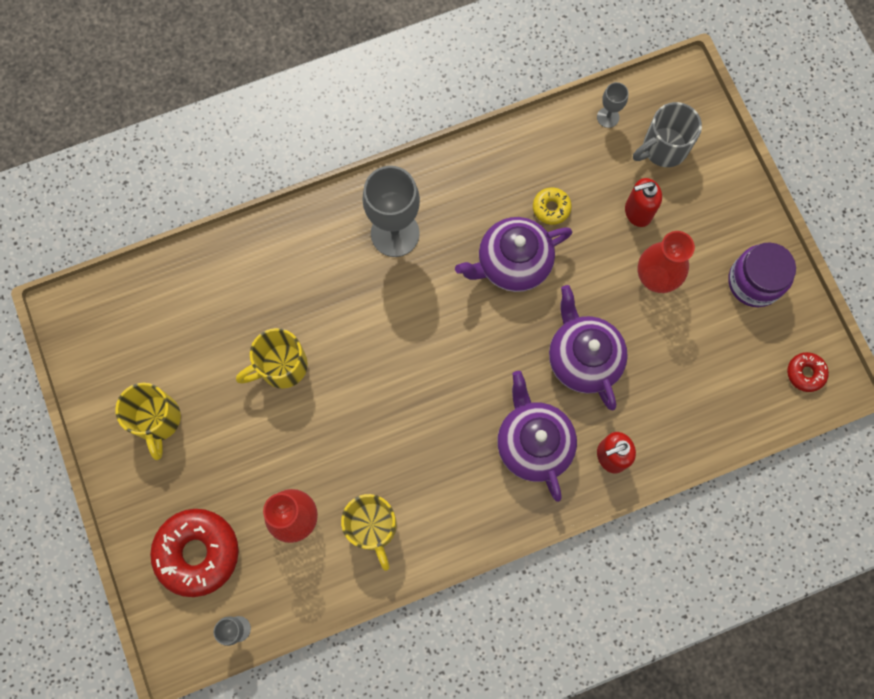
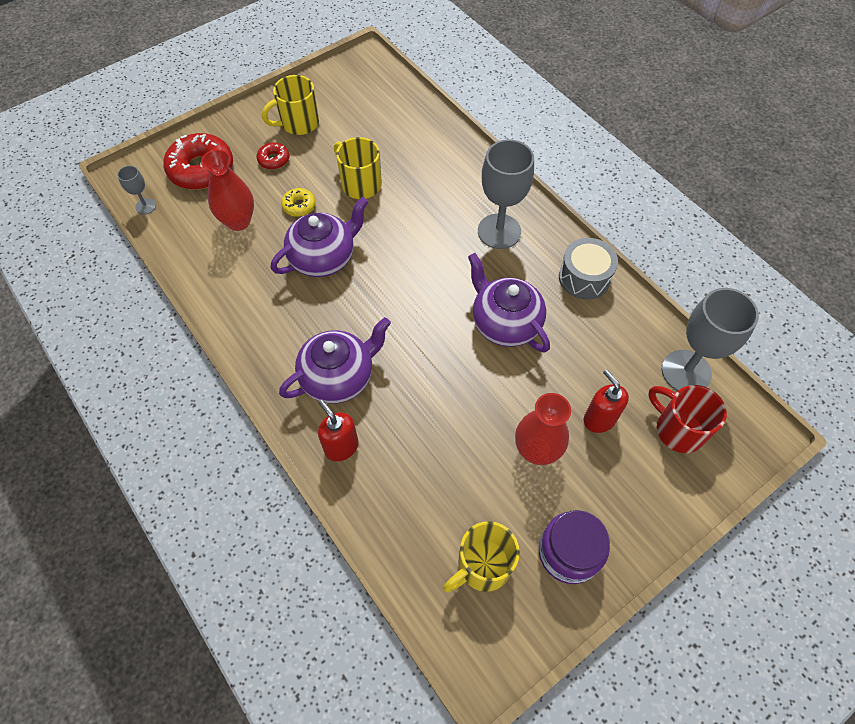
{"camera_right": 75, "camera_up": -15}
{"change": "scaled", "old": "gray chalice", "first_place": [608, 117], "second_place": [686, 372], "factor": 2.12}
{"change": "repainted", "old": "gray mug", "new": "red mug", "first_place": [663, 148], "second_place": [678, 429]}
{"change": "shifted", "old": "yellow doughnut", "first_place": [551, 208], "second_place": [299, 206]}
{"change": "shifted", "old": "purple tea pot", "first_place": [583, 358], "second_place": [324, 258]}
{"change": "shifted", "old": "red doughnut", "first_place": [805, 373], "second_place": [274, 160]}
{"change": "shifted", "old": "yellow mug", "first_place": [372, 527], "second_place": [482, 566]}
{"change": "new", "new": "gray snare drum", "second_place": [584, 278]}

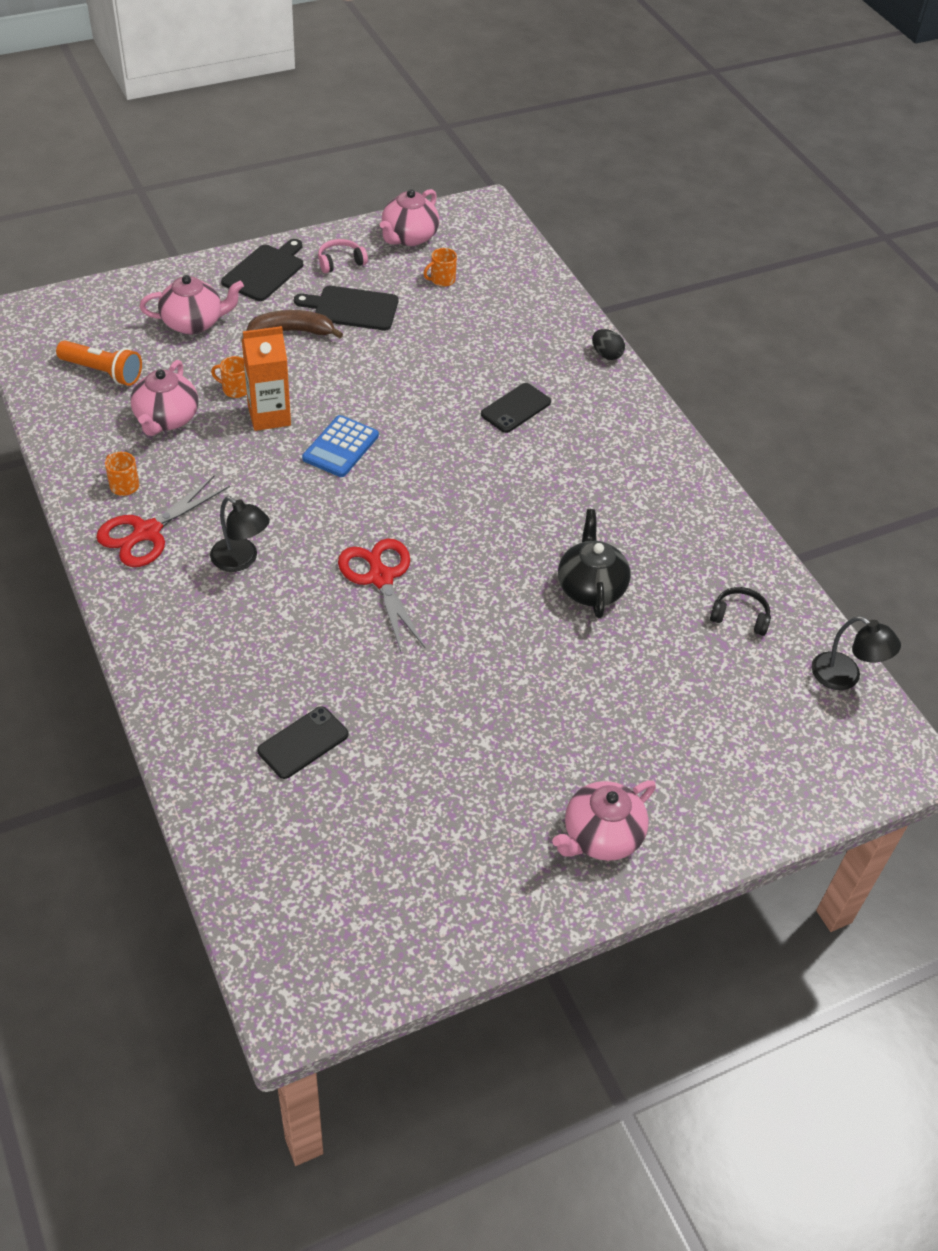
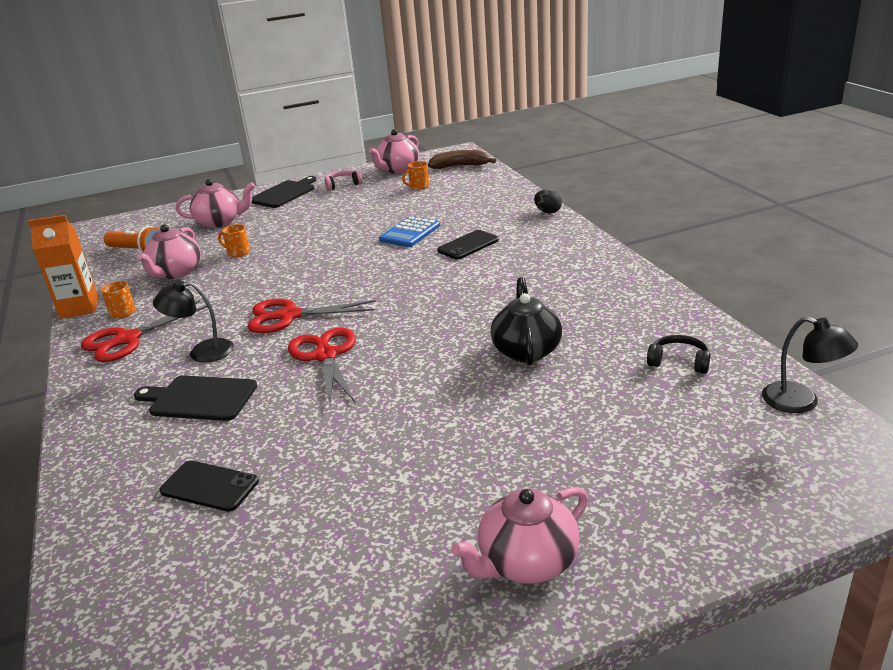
{"camera_right": 10, "camera_up": -20}
{"change": "shifted", "old": "jet-black bread board", "first_place": [352, 308], "second_place": [199, 398]}
{"change": "shifted", "old": "dark brown toy banana", "first_place": [292, 331], "second_place": [460, 166]}
{"change": "shifted", "old": "orange carton", "first_place": [269, 416], "second_place": [79, 308]}
{"change": "shifted", "old": "cobalt calculator", "first_place": [340, 447], "second_place": [410, 233]}
{"change": "rotated", "old": "jet-black lamp", "first_place": [241, 560], "second_place": [202, 352], "degrees": 135}
{"change": "rotated", "old": "jet-black phone", "first_place": [303, 743], "second_place": [209, 486], "degrees": 60}
{"change": "new", "new": "red shears", "second_place": [289, 316]}

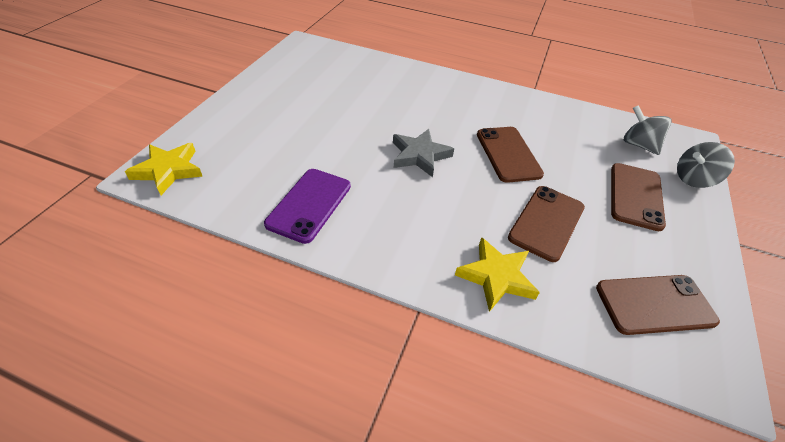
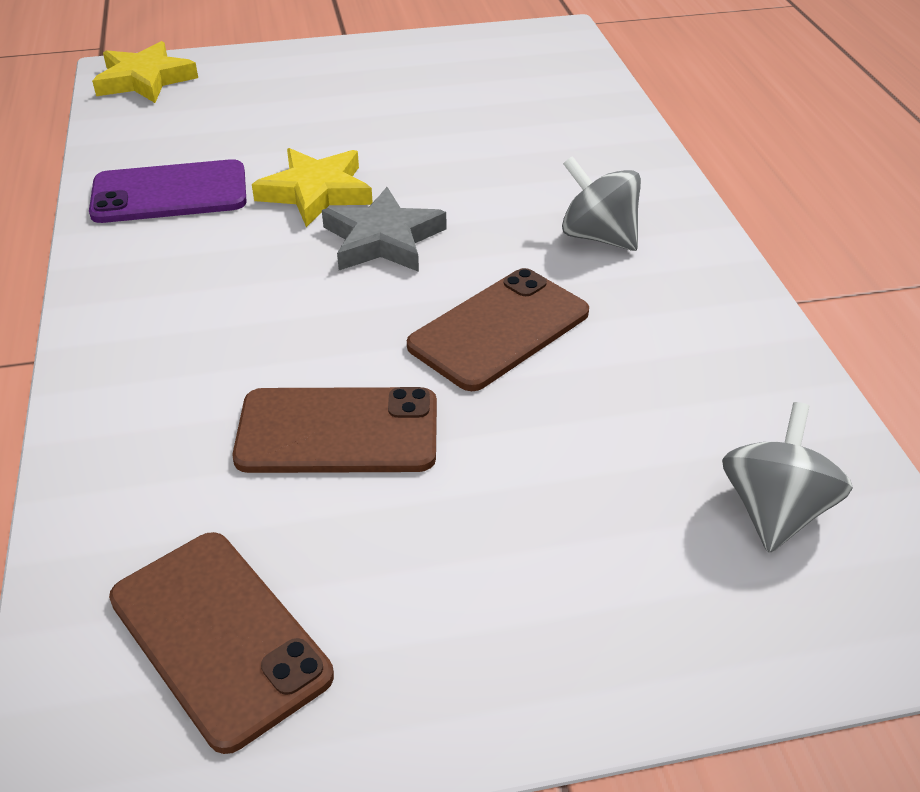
{"camera_right": 60, "camera_up": -5}
{"change": "shifted", "old": "gray whirligig", "first_place": [693, 179], "second_place": [598, 236]}
{"change": "gone", "old": "dark brown phone", "first_place": [635, 196]}
{"change": "shifted", "old": "yellow star shape", "first_place": [496, 277], "second_place": [316, 192]}

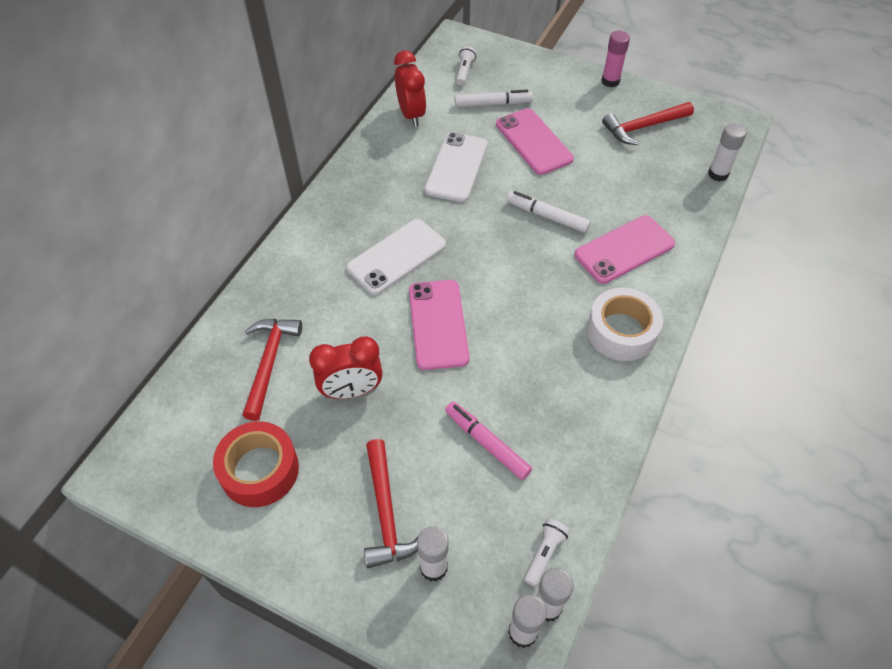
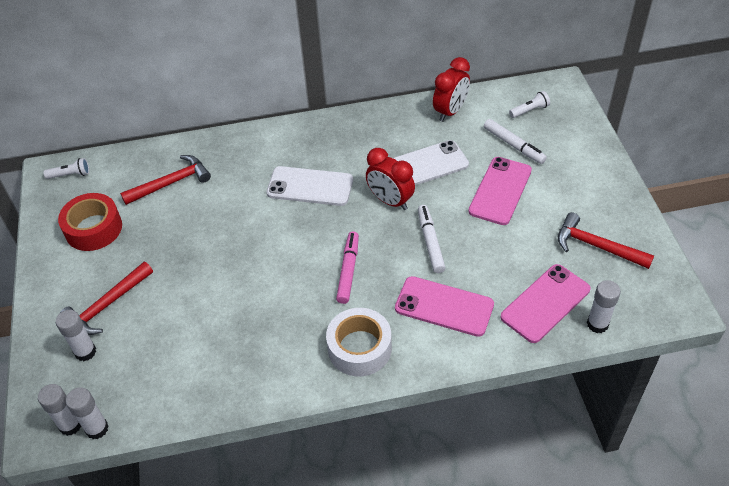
{"camera_right": 55, "camera_up": -5}
{"change": "gone", "old": "rosy stick of glue", "first_place": [610, 81]}
{"change": "shifted", "old": "rosy phone", "first_place": [438, 324], "second_place": [545, 303]}
{"change": "shifted", "old": "red alarm clock", "first_place": [351, 391], "second_place": [390, 201]}
{"change": "shifted", "old": "rosy marker", "first_place": [487, 443], "second_place": [348, 270]}
{"change": "shifted", "old": "pure white flashlight", "first_place": [544, 553], "second_place": [70, 175]}

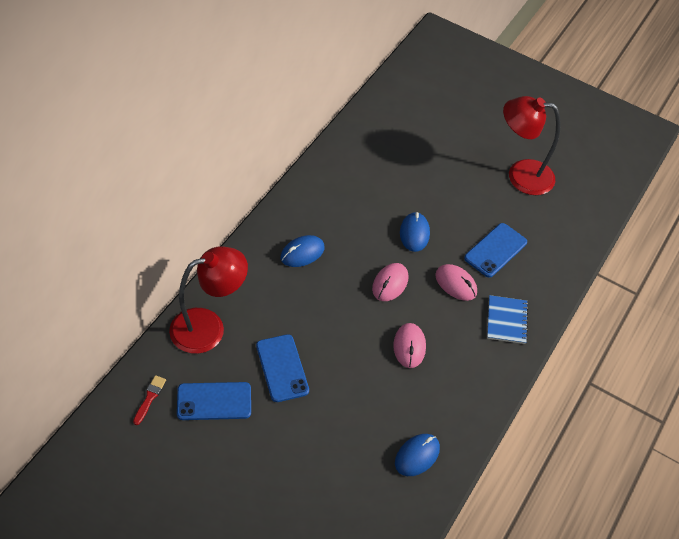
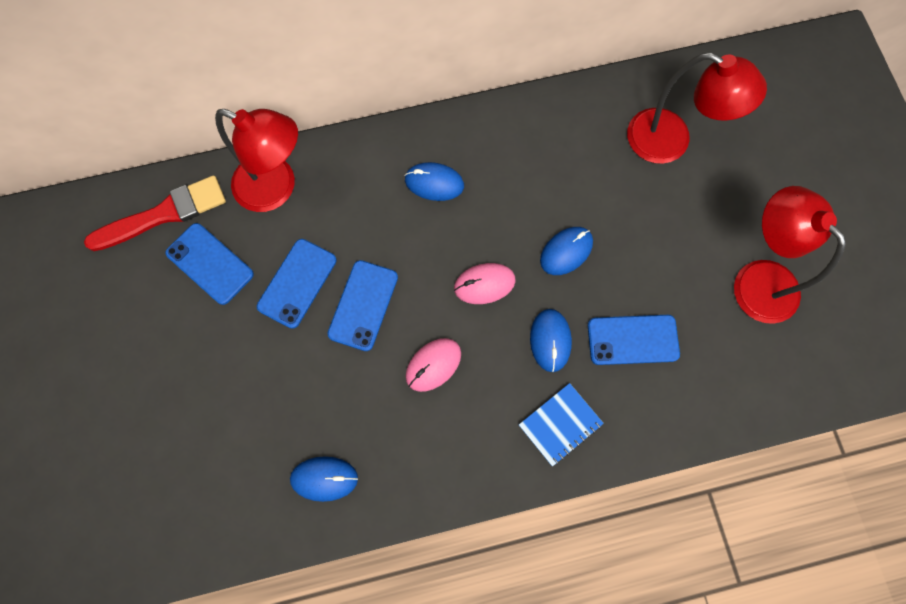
{"camera_right": 50, "camera_up": 20}
{"change": "repainted", "old": "rosy computer mouse", "new": "cobalt computer mouse", "first_place": [456, 284], "second_place": [550, 340]}
{"change": "scaled", "old": "red paintbrush", "first_place": [149, 398], "second_place": [164, 214], "factor": 2.2}
{"change": "new", "new": "red lamp", "second_place": [671, 142]}
{"change": "new", "new": "cobalt phone", "second_place": [363, 305]}

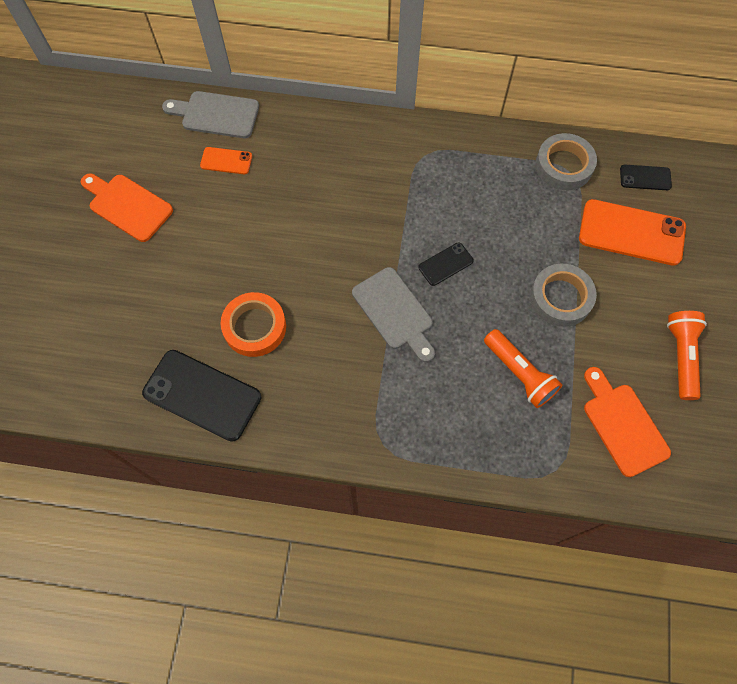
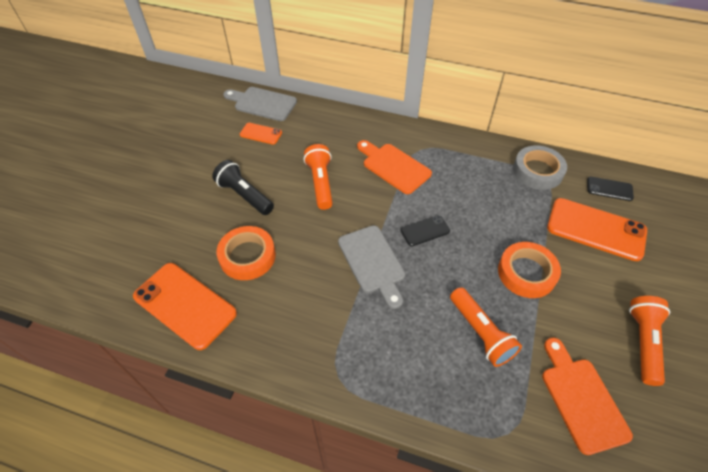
{"camera_right": 10, "camera_up": -15}
{"change": "shifted", "old": "orange bread board", "first_place": [127, 206], "second_place": [393, 167]}
{"change": "repainted", "old": "gray tape", "new": "orange tape", "first_place": [560, 298], "second_place": [526, 273]}
{"change": "repainted", "old": "jet-black phone", "new": "orange phone", "first_place": [202, 395], "second_place": [185, 305]}
{"change": "new", "new": "orange flashlight", "second_place": [320, 183]}
{"change": "new", "new": "jet-black flashlight", "second_place": [244, 195]}

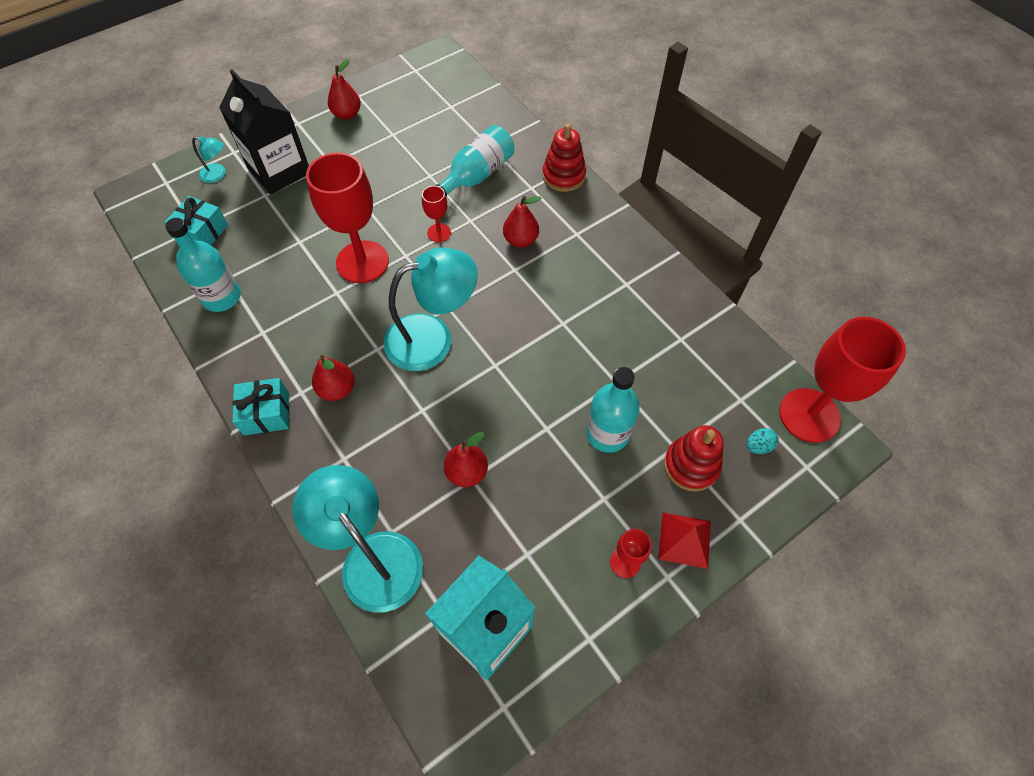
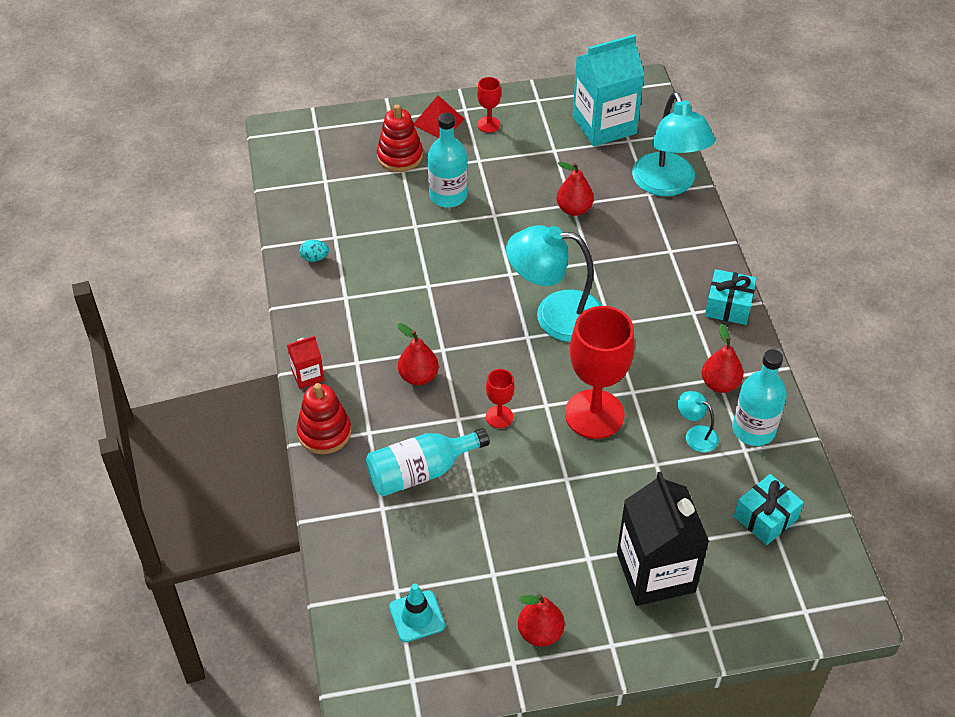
{"camera_right": -155, "camera_up": -10}
{"change": "shifted", "old": "turquoise lamp", "first_place": [218, 174], "second_place": [695, 435]}
{"change": "gone", "old": "red chalice", "first_place": [809, 415]}
{"change": "shifted", "old": "red toy pear", "first_place": [337, 389], "second_place": [720, 384]}
{"change": "shifted", "old": "turquoise toy egg", "first_place": [758, 446], "second_place": [315, 258]}
{"change": "new", "new": "red carton", "second_place": [307, 375]}
{"change": "new", "new": "turquoise safety cone", "second_place": [417, 616]}

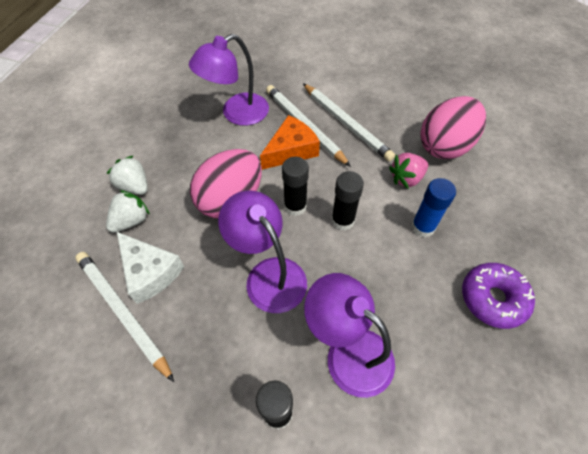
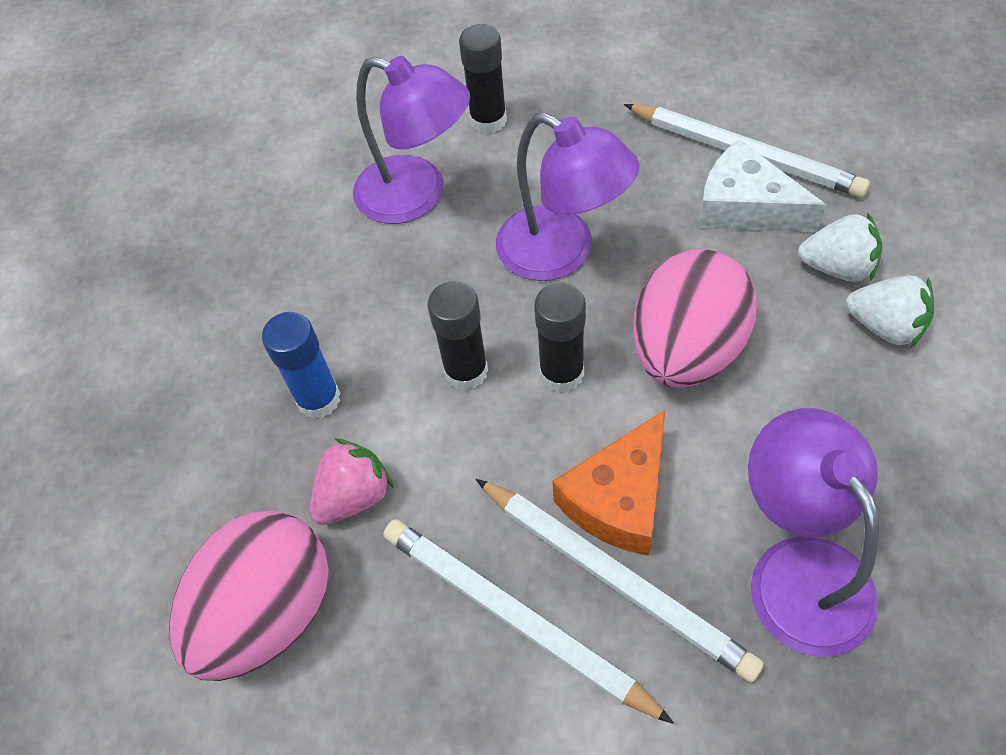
{"camera_right": 170, "camera_up": 0}
{"change": "rotated", "old": "purple lamp", "first_place": [236, 114], "second_place": [798, 570], "degrees": -60}
{"change": "rotated", "old": "pure white strawberry", "first_place": [131, 221], "second_place": [837, 267], "degrees": -105}
{"change": "gone", "old": "purple doughnut", "first_place": [492, 299]}

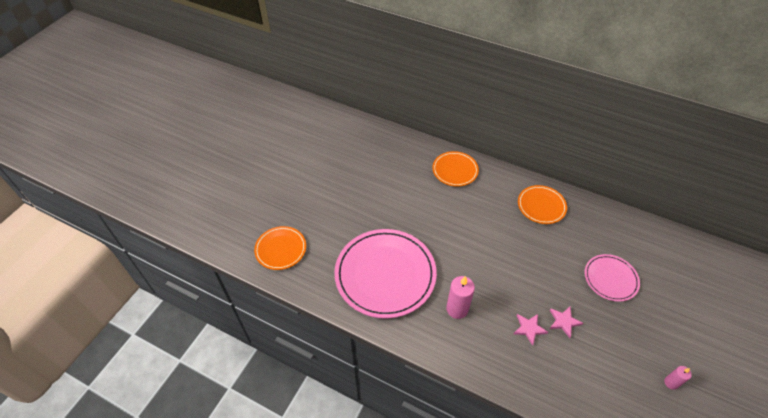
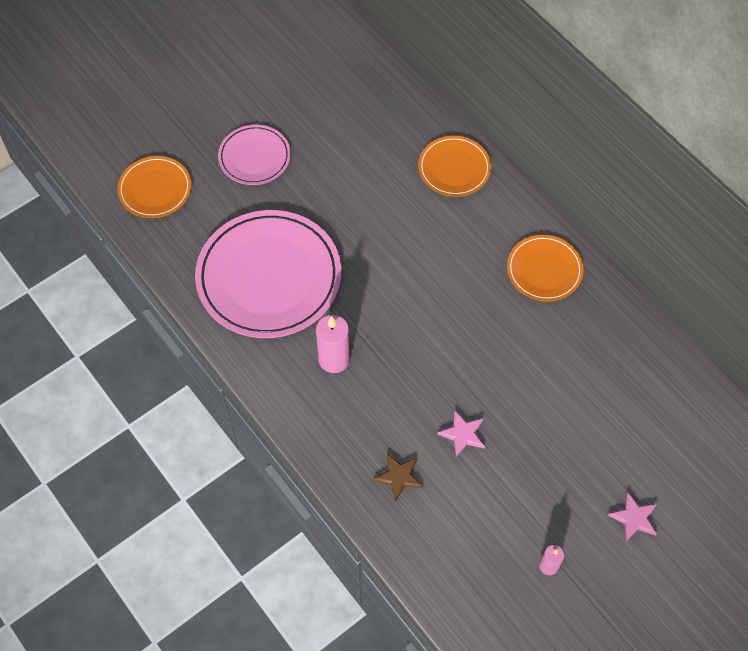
{"camera_right": 25, "camera_up": 10}
{"change": "shifted", "old": "rosy dinner plate", "first_place": [610, 279], "second_place": [254, 157]}
{"change": "shifted", "old": "rosy star shape", "first_place": [529, 328], "second_place": [634, 518]}
{"change": "new", "new": "dark brown star shape", "second_place": [399, 477]}

